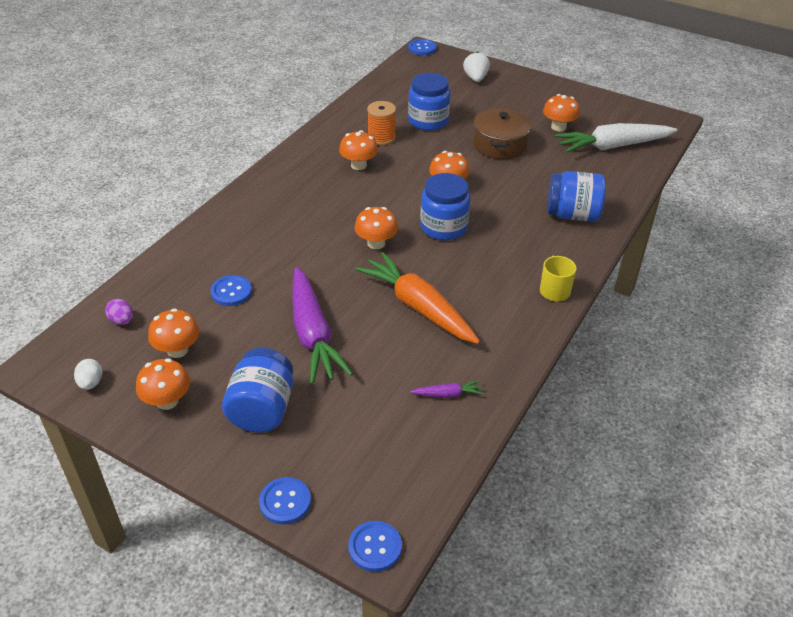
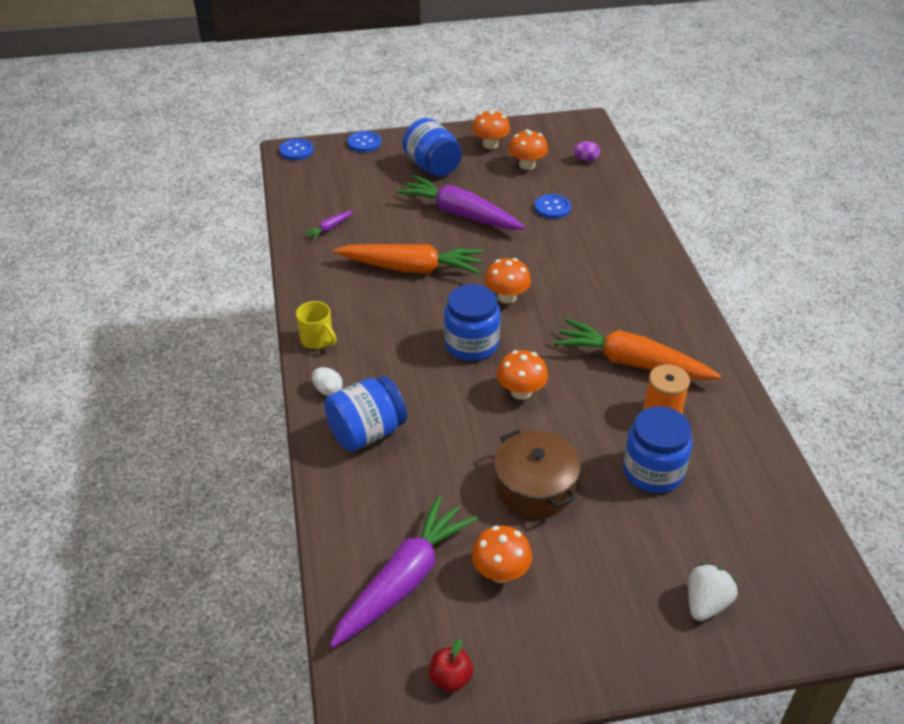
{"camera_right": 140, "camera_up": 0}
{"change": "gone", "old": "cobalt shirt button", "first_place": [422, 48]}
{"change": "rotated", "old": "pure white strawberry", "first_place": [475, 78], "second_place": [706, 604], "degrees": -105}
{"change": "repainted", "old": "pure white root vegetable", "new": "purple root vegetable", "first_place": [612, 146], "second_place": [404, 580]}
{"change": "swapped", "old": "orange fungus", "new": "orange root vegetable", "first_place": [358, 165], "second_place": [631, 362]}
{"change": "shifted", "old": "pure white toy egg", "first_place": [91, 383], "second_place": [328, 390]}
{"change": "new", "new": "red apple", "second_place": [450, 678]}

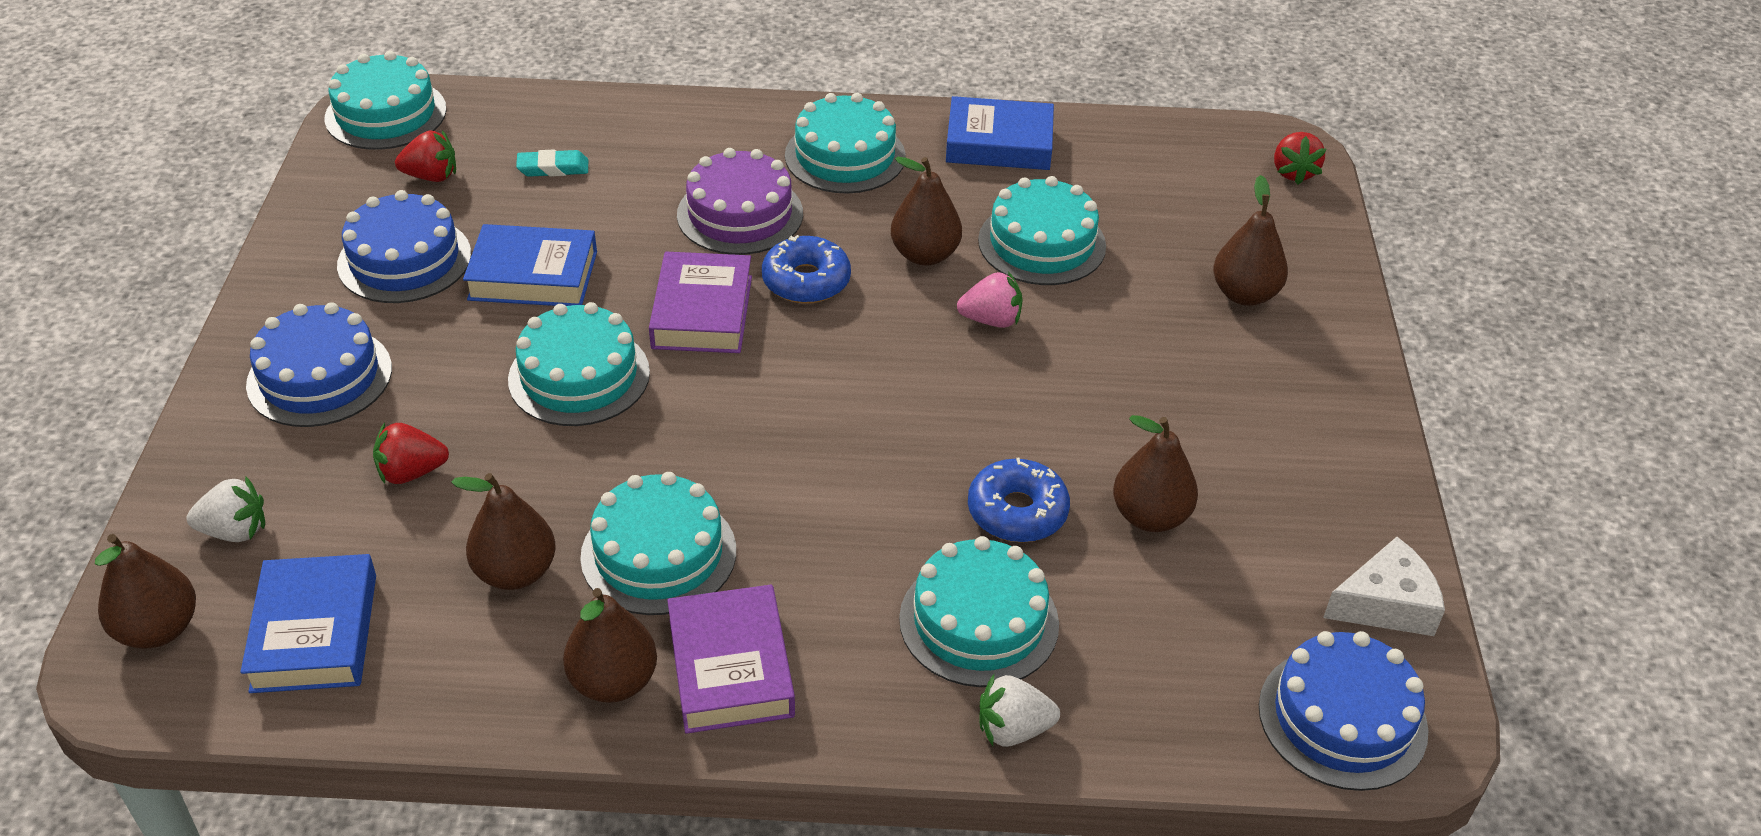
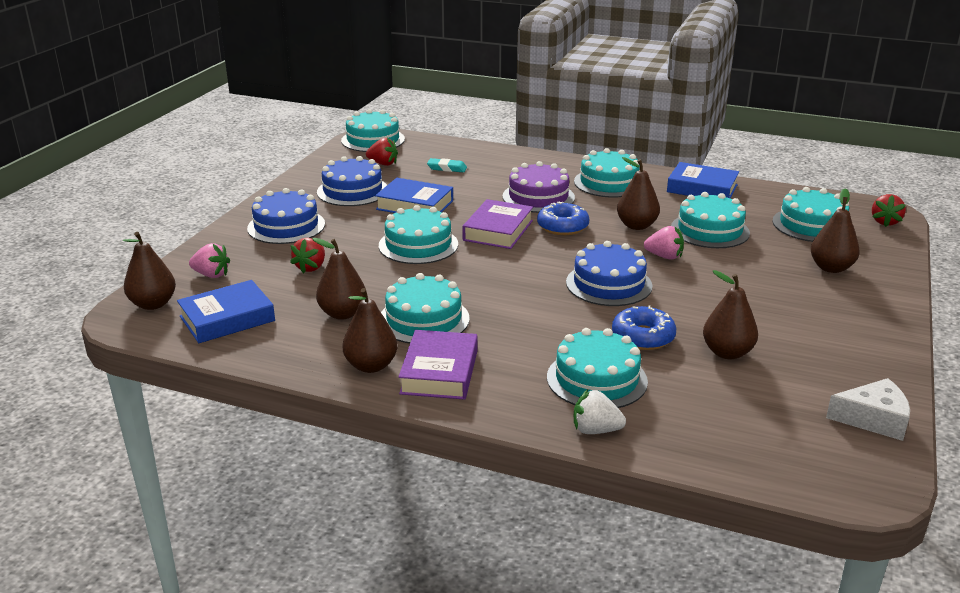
{"camera_right": 20, "camera_up": -15}
{"change": "rotated", "old": "red strawberry", "first_place": [411, 472], "second_place": [311, 267], "degrees": -75}
{"change": "repainted", "old": "pure white strawberry", "new": "rosy strawberry", "first_place": [235, 531], "second_place": [211, 275]}
{"change": "rotated", "old": "cobalt hardcover", "first_place": [314, 632], "second_place": [227, 318], "degrees": 45}
{"change": "shifted", "old": "cobalt cake", "first_place": [1342, 718], "second_place": [609, 284]}
{"change": "new", "new": "turquoise cake", "second_place": [811, 225]}

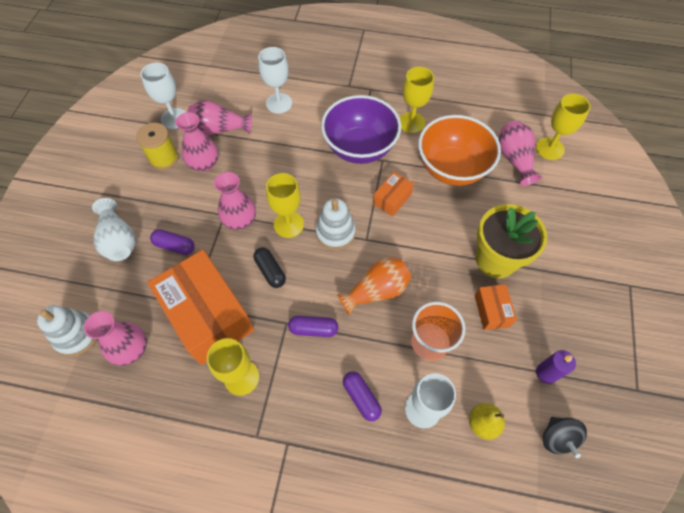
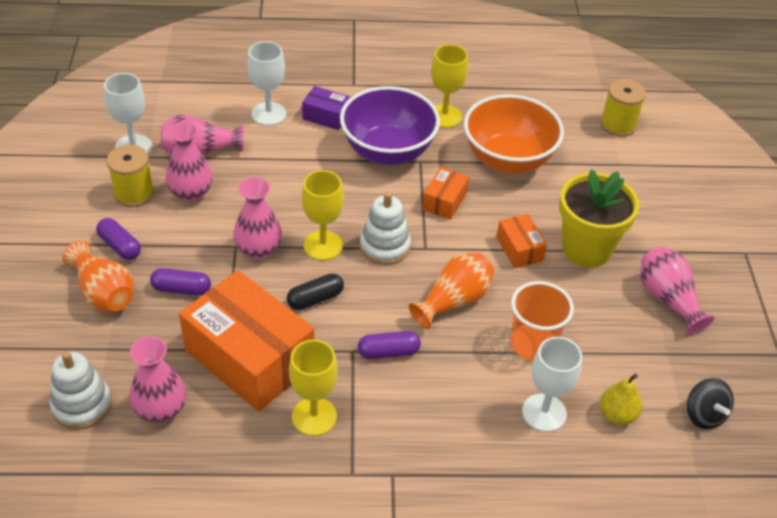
{"camera_right": -15, "camera_up": -15}
{"change": "swapped", "old": "yellow chalice", "new": "yellow bobbin", "first_place": [550, 148], "second_place": [618, 125]}
{"change": "shifted", "old": "rosy tall vase", "first_place": [514, 159], "second_place": [668, 299]}
{"change": "repainted", "old": "pure white tall vase", "new": "orange tall vase", "first_place": [119, 240], "second_place": [104, 293]}
{"change": "rotated", "old": "jet-black pill", "first_place": [270, 271], "second_place": [315, 299], "degrees": -75}
{"change": "shifted", "old": "orange package", "first_place": [492, 311], "second_place": [519, 249]}
{"change": "gone", "old": "purple candle", "first_place": [546, 373]}
{"change": "shifted", "old": "purple pill", "first_place": [361, 398], "second_place": [120, 246]}
{"change": "new", "new": "purple package", "second_place": [326, 116]}

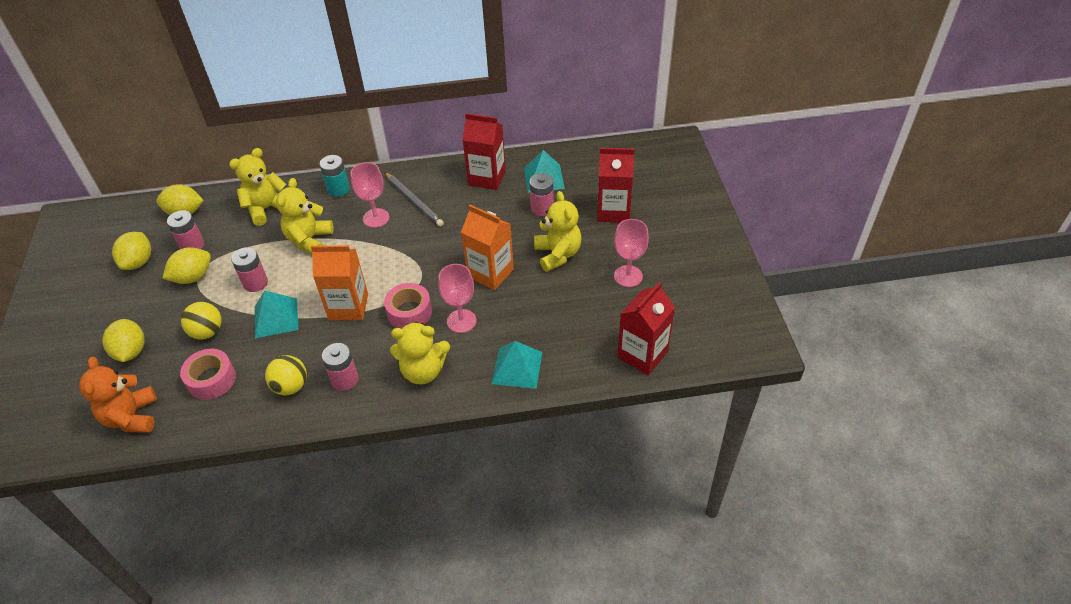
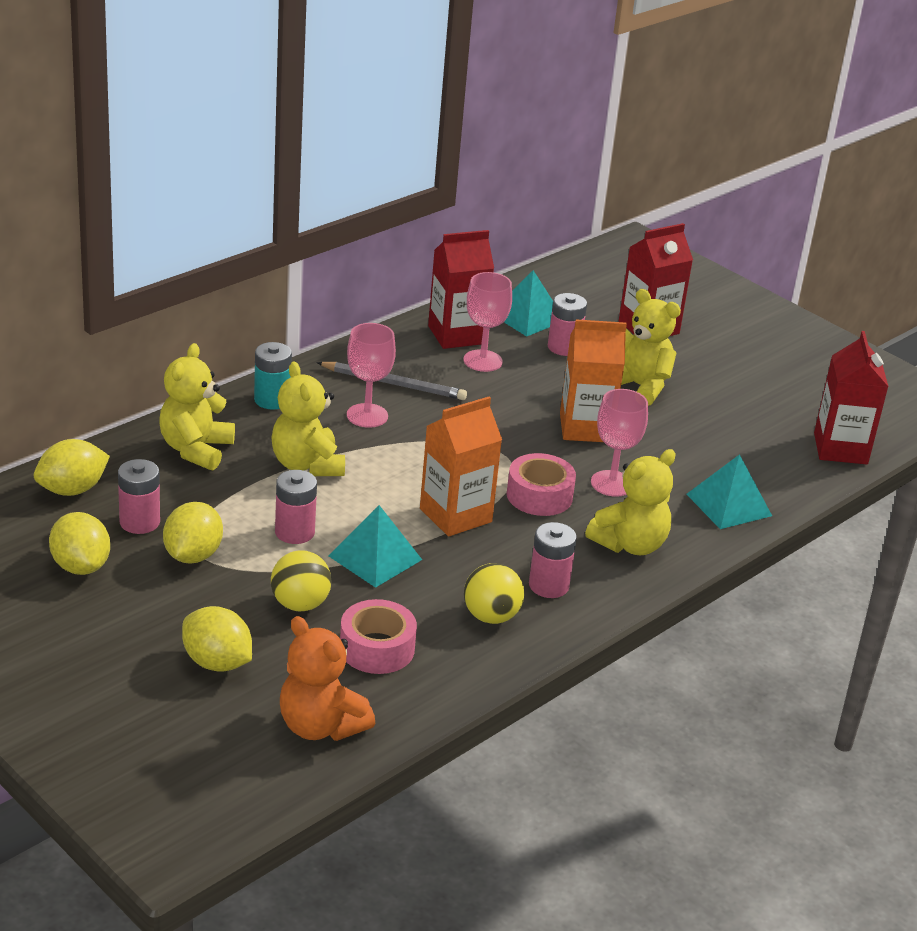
{"camera_right": -40, "camera_up": -15}
{"change": "shifted", "old": "rosy chalice", "first_place": [628, 276], "second_place": [482, 361]}

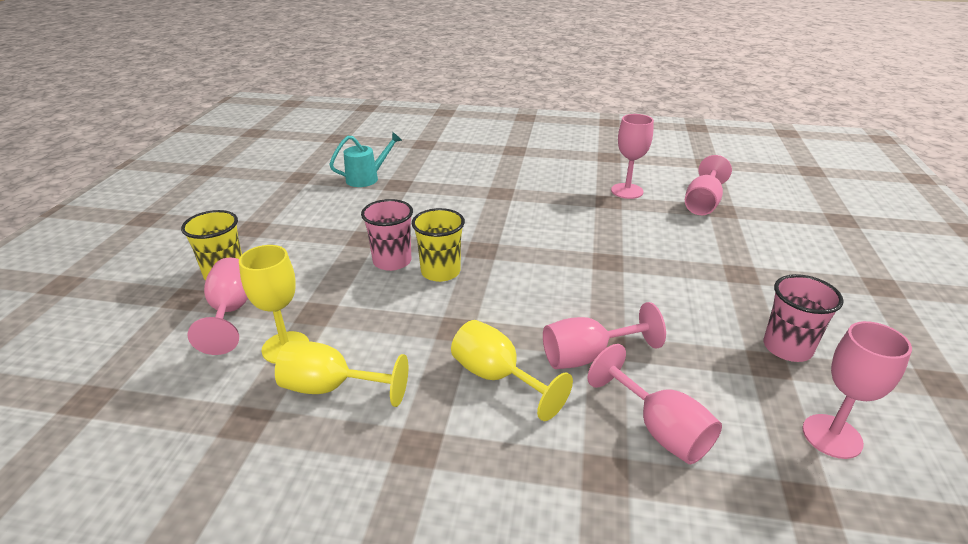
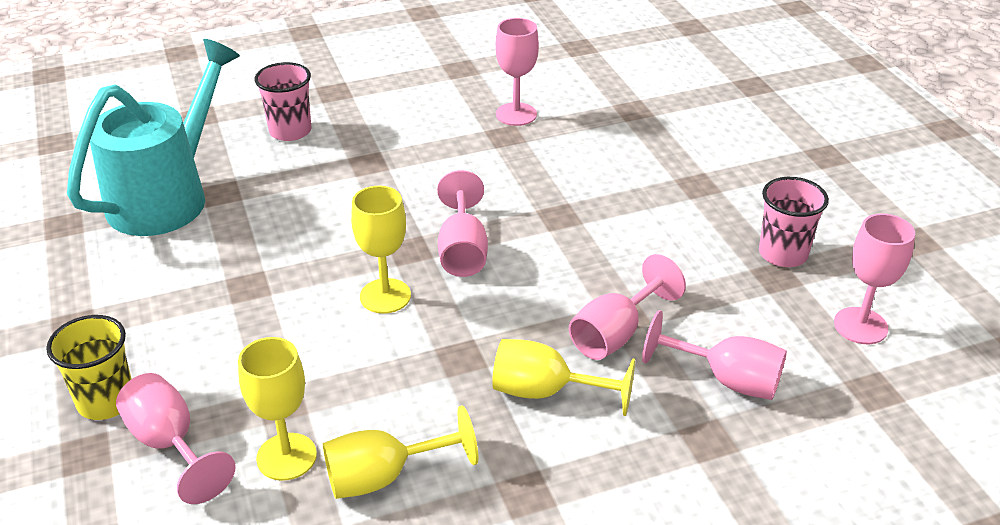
{"camera_right": -30, "camera_up": 5}
{"change": "scaled", "old": "turquoise watering can", "first_place": [367, 178], "second_place": [168, 196], "factor": 2.04}
{"change": "shifted", "old": "rosy chalice", "first_place": [702, 203], "second_place": [462, 251]}
{"change": "shifted", "old": "rosy cup", "first_place": [392, 261], "second_place": [290, 131]}
{"change": "swapped", "old": "yellow cup", "new": "yellow chalice", "first_place": [440, 272], "second_place": [385, 296]}

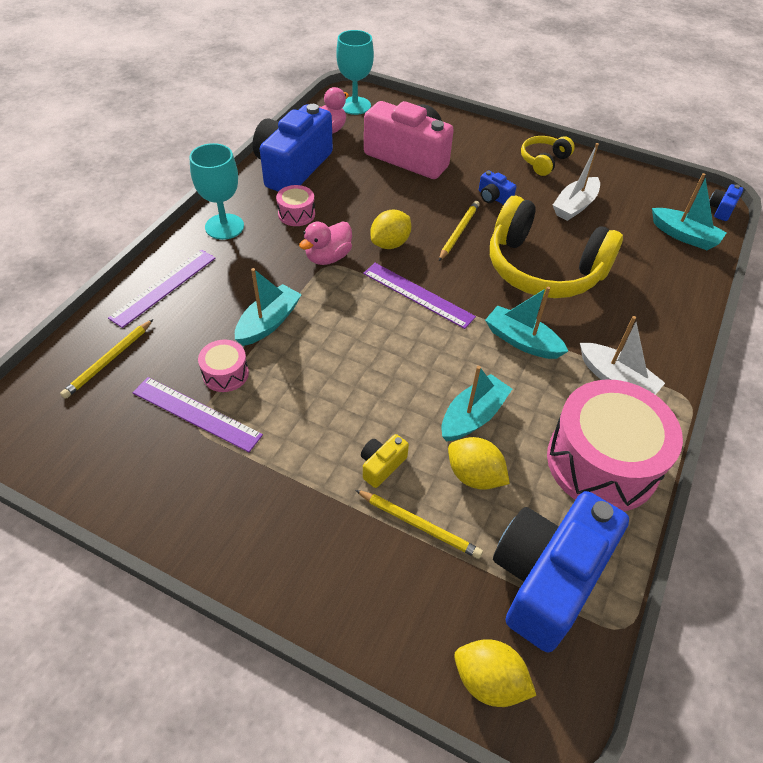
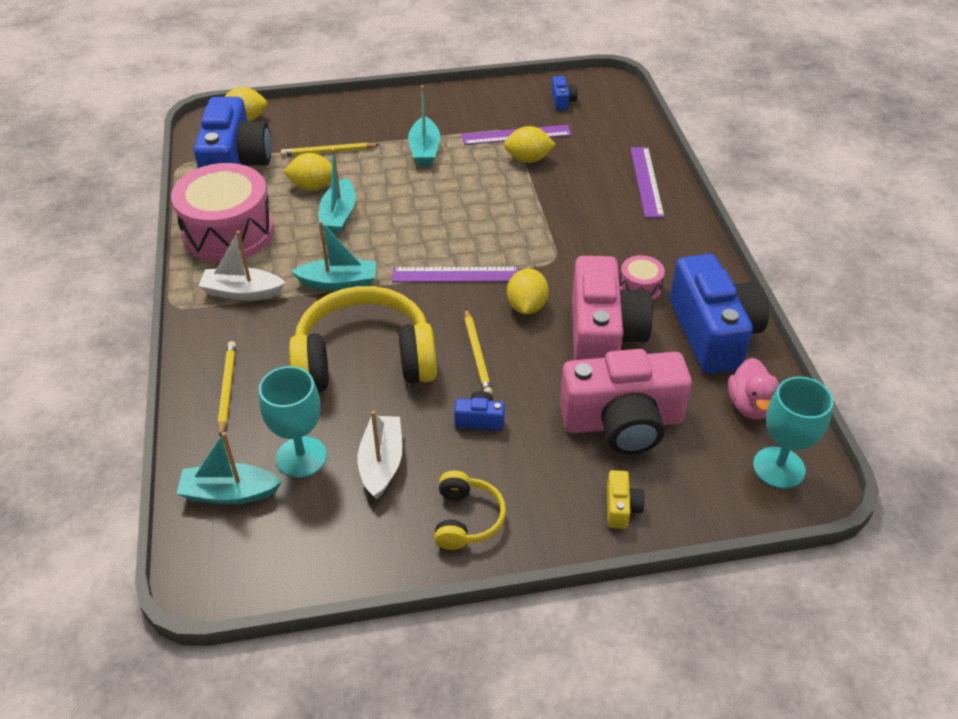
{"camera_right": 145, "camera_up": -5}
{"change": "shifted", "old": "turquoise chalice", "first_place": [224, 227], "second_place": [301, 457]}
{"change": "shifted", "old": "cobalt compact camera", "first_place": [721, 209], "second_place": [562, 101]}
{"change": "gone", "old": "rosy duck", "first_place": [328, 257]}
{"change": "shifted", "old": "turquoise boat", "first_place": [268, 323], "second_place": [424, 150]}
{"change": "shifted", "old": "yellow pencil", "first_place": [109, 360], "second_place": [227, 389]}
{"change": "swapped", "old": "rosy snare drum", "new": "yellow citrus fruit", "first_place": [225, 374], "second_place": [528, 159]}
{"change": "shifted", "old": "yellow compact camera", "first_place": [381, 465], "second_place": [621, 507]}
{"change": "new", "new": "rosy compact camera", "second_place": [603, 336]}

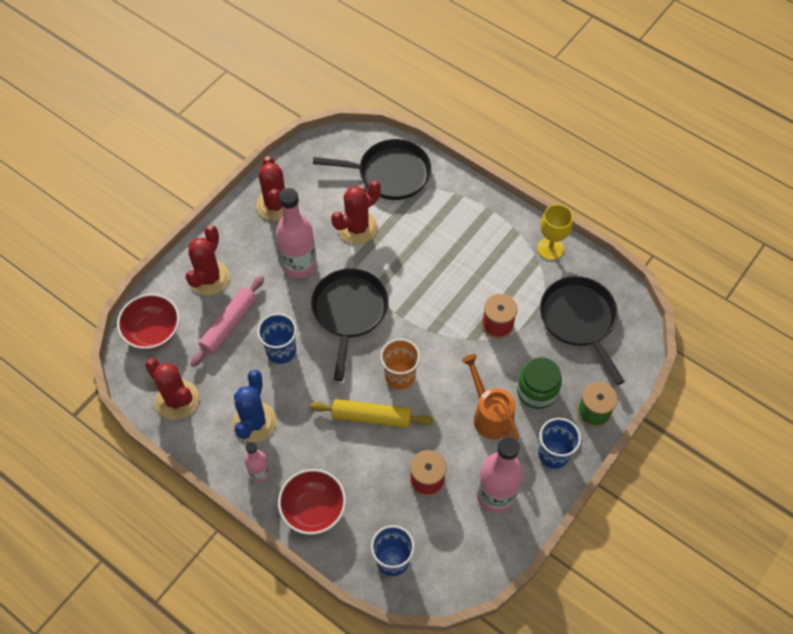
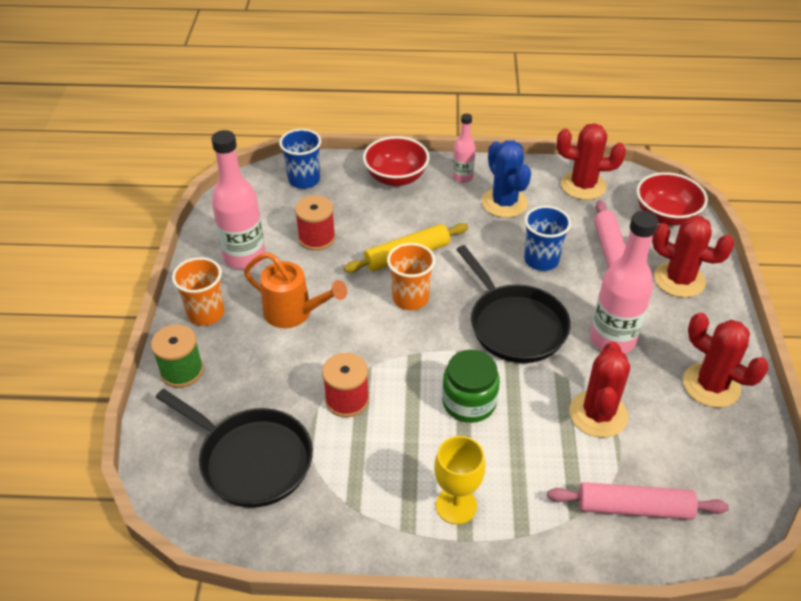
{"camera_right": 145, "camera_up": -15}
{"change": "swapped", "old": "jet-black frying pan", "new": "rosy rolling pin", "first_place": [390, 174], "second_place": [634, 508]}
{"change": "shifted", "old": "yellow chalice", "first_place": [550, 248], "second_place": [456, 505]}
{"change": "rotated", "old": "red cactus", "first_place": [209, 278], "second_place": [679, 280], "degrees": -45}
{"change": "shifted", "old": "emerald jar", "first_place": [537, 391], "second_place": [469, 402]}
{"change": "repainted", "old": "cobalt cup", "new": "orange cup", "first_place": [553, 454], "second_place": [206, 313]}

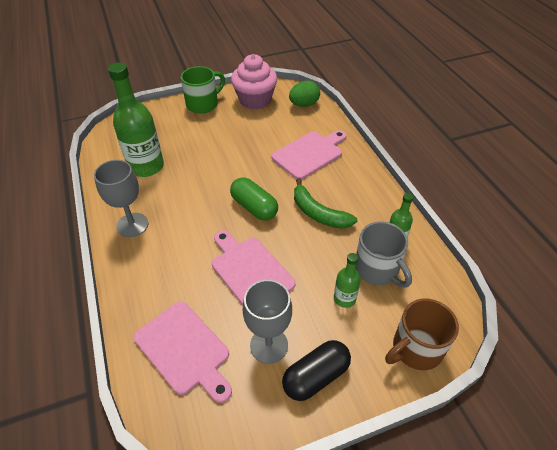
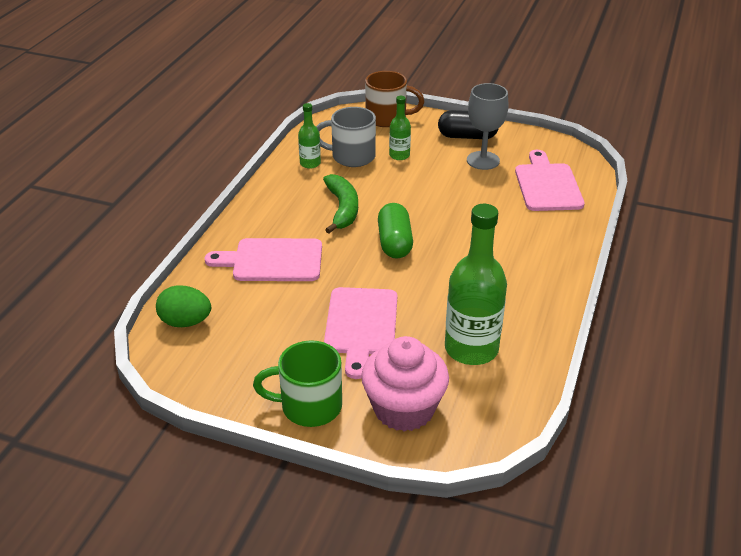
{"camera_right": -140, "camera_up": -10}
{"change": "shifted", "old": "rosy muffin", "first_place": [255, 100], "second_place": [404, 408]}
{"change": "gone", "old": "gray chalice", "first_place": [132, 225]}
{"change": "rotated", "old": "gray mug", "first_place": [377, 269], "second_place": [351, 156], "degrees": -90}
{"change": "shifted", "old": "rosy bread board", "first_place": [250, 271], "second_place": [361, 325]}

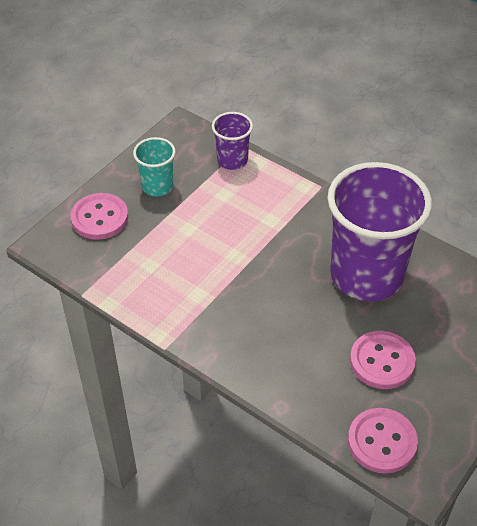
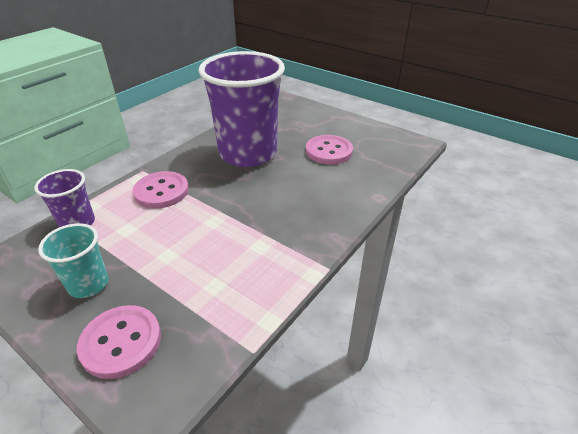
{"camera_right": -90, "camera_up": -10}
{"change": "shifted", "old": "rosy shirt button", "first_place": [382, 442], "second_place": [161, 191]}

